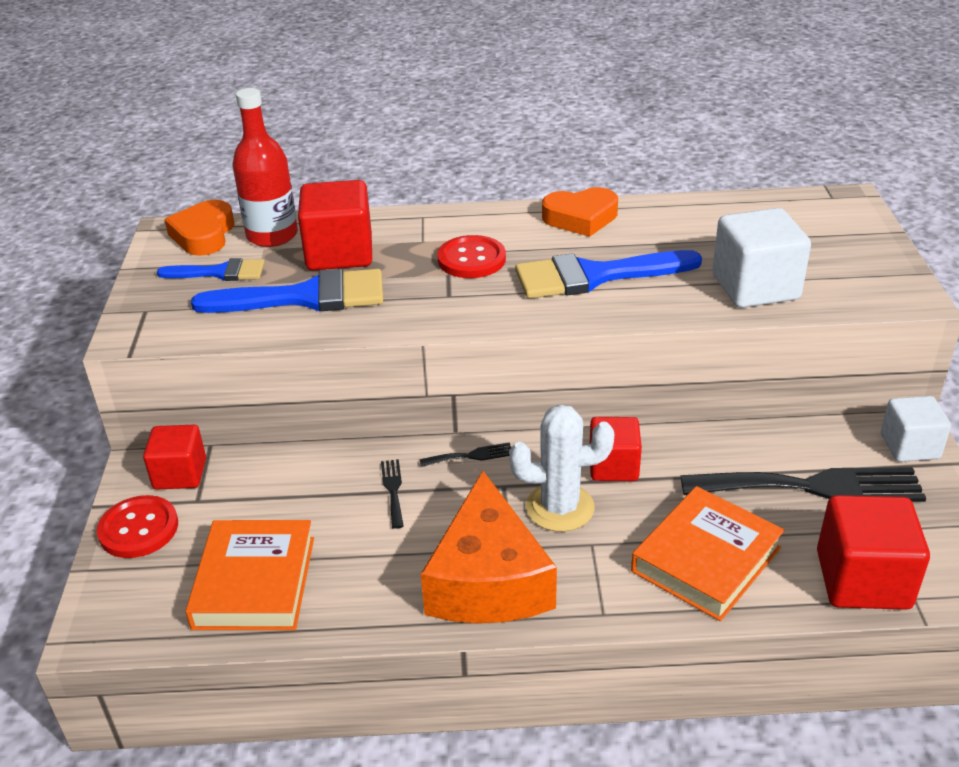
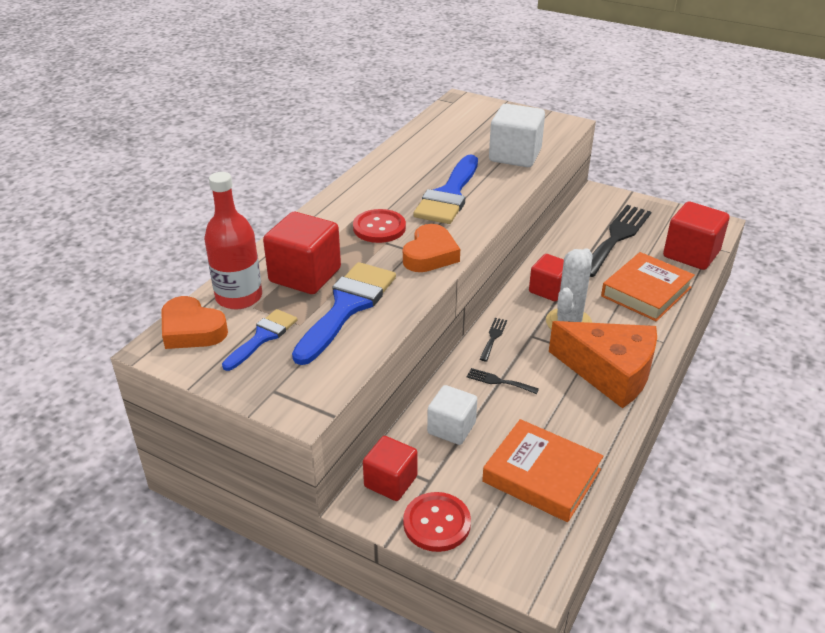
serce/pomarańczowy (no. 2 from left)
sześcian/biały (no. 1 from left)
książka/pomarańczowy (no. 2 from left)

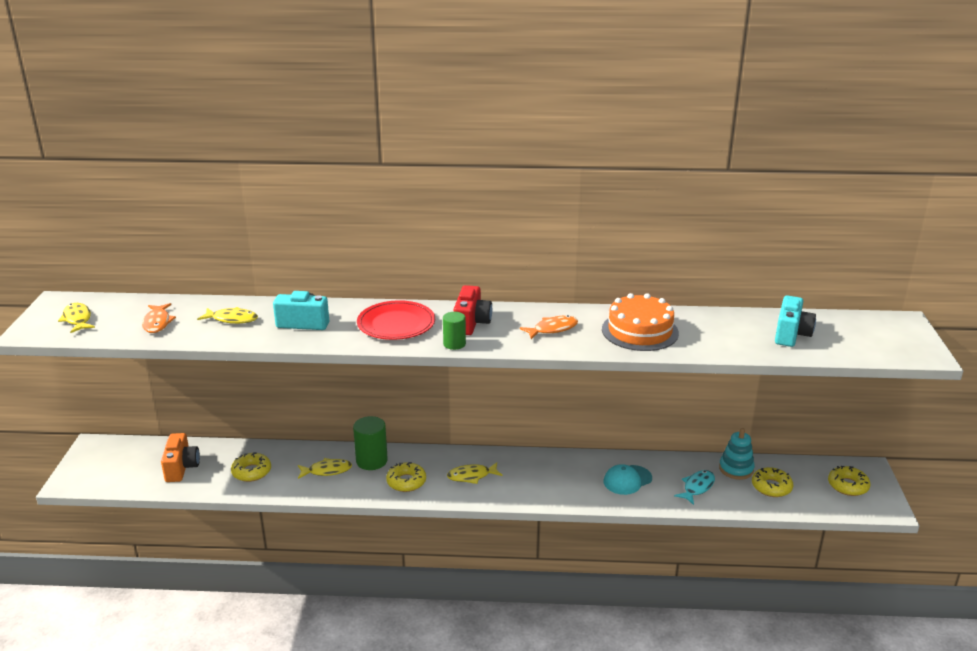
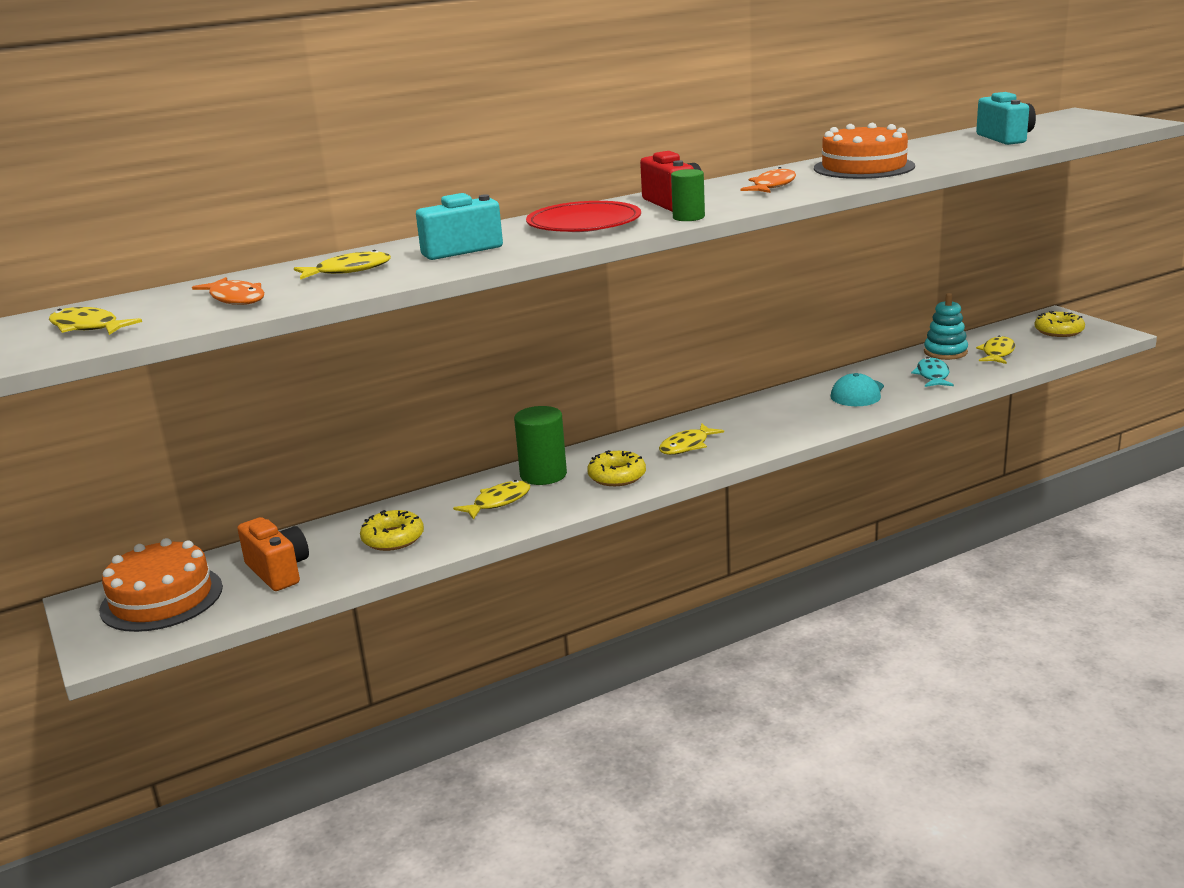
ryba/żółty (no. 5 from left)
tort/pomarańczowy (no. 1 from left)

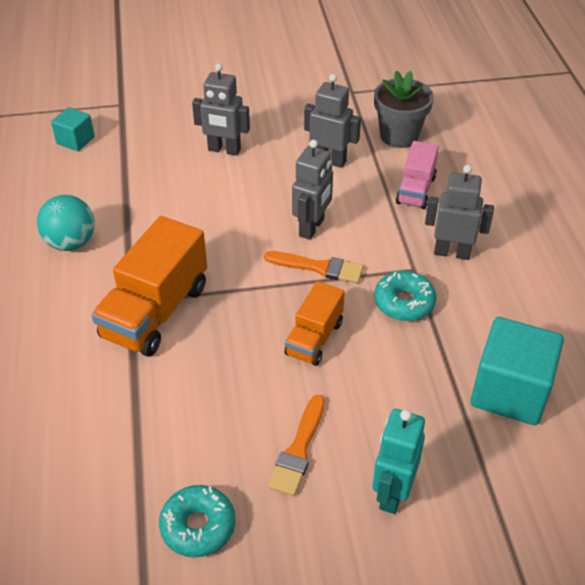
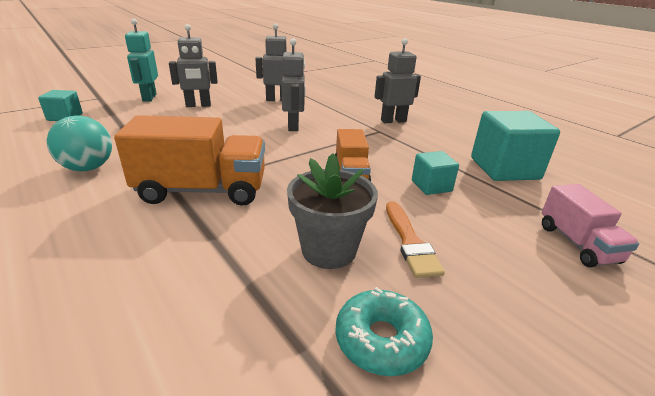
doniczka/szary
ciężarówka/różowy
ciężarówka/pomarańczowy (no. 1 from left)
pędzel/pomarańczowy (no. 2 from left in the first image)
donut/turkusowy (no. 2 from left in the first image)
robot/turkusowy
sześcian/turkusowy (no. 2 from left)

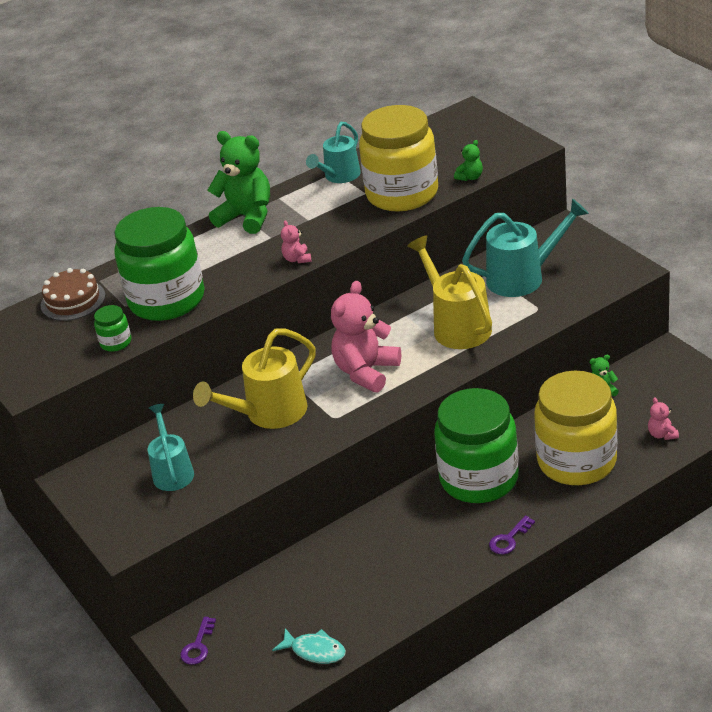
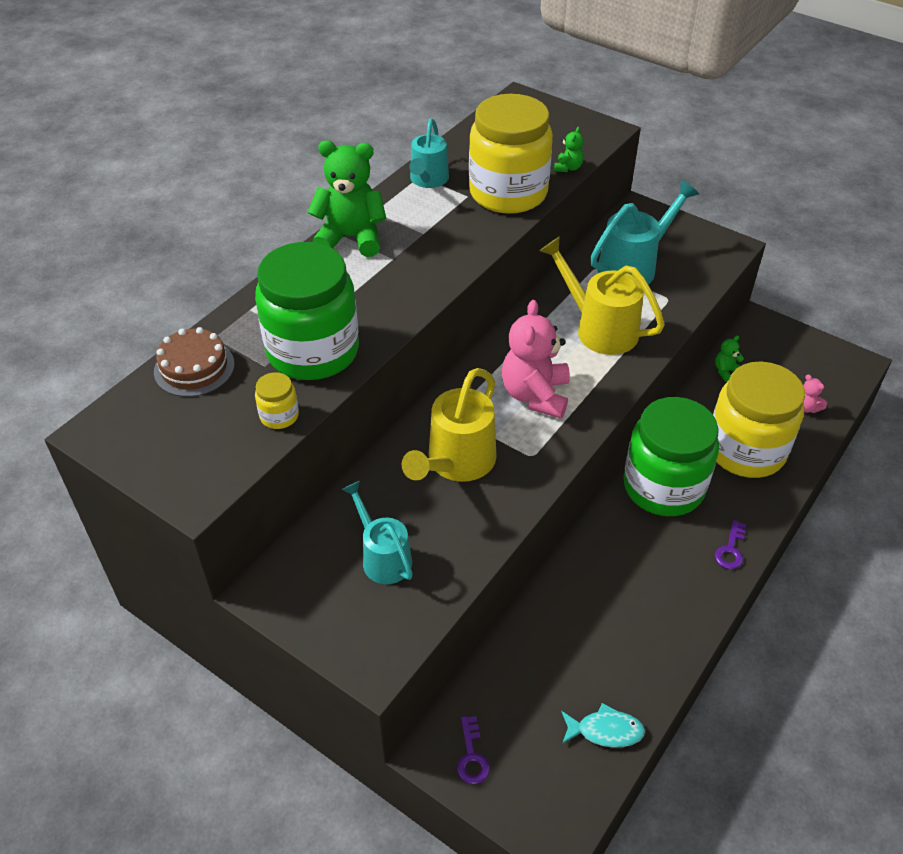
miś/różowy (no. 1 from left in the first image)
słoik/żółty (no. 1 from left)

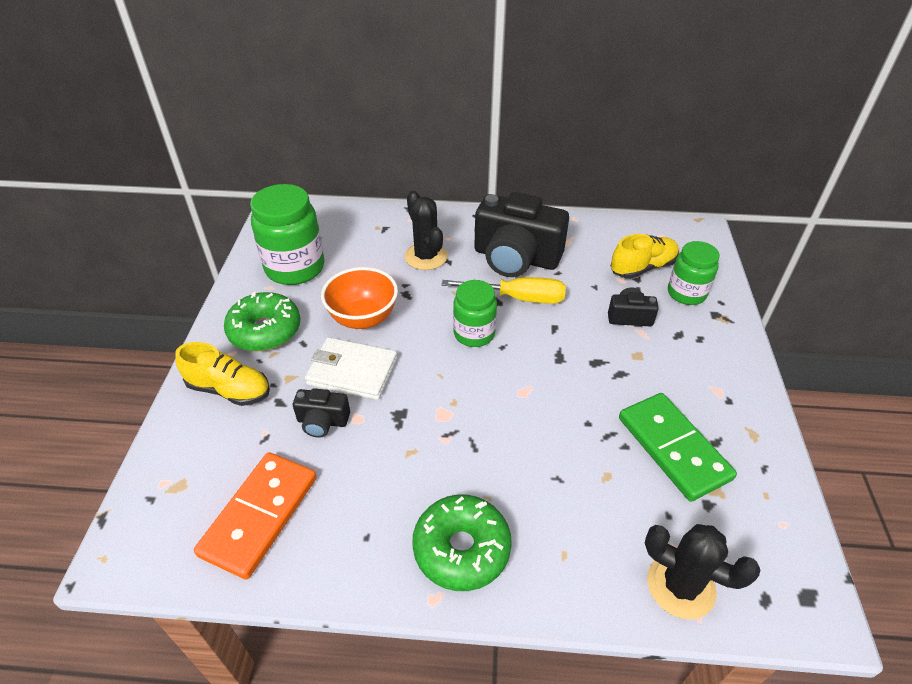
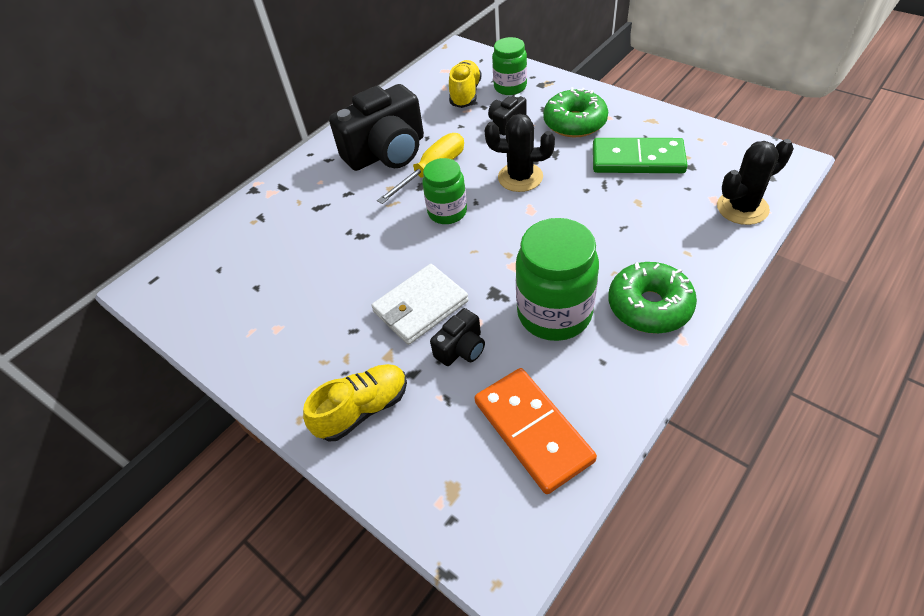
słoik/zielony (no. 3 from left)
kaktus/czarny (no. 1 from left)
miska/pomarańczowy
donut/zielony (no. 1 from left)

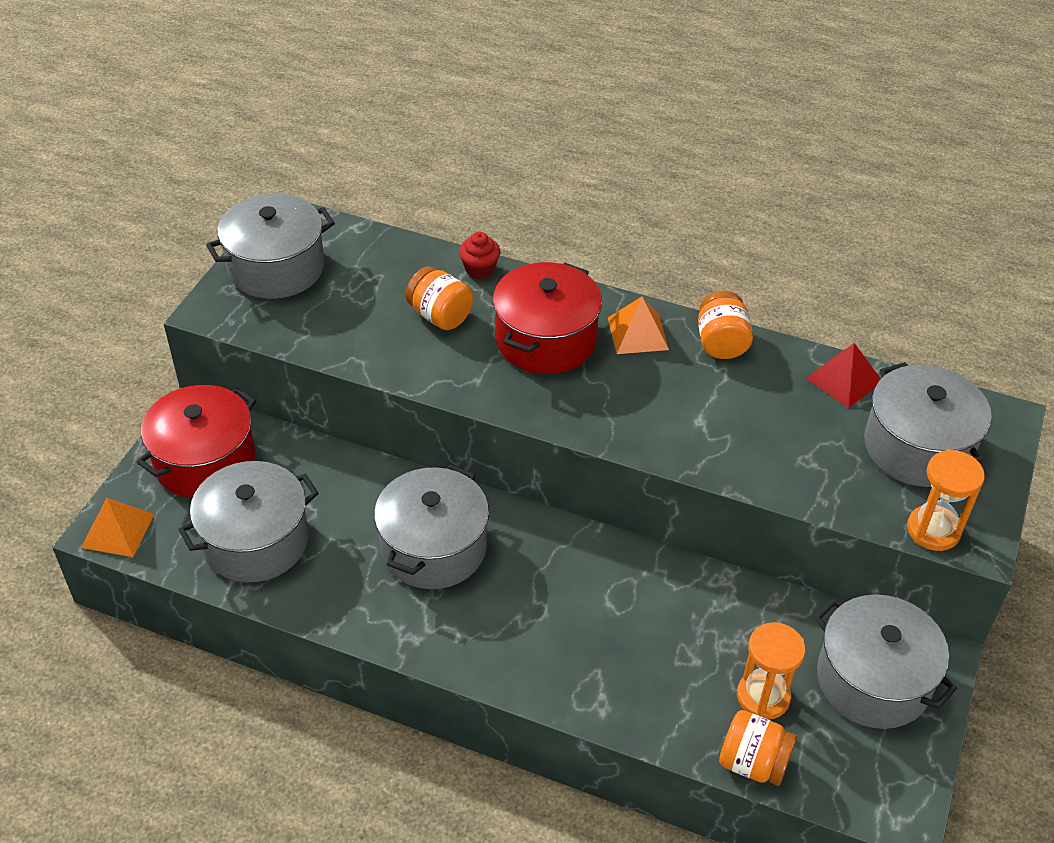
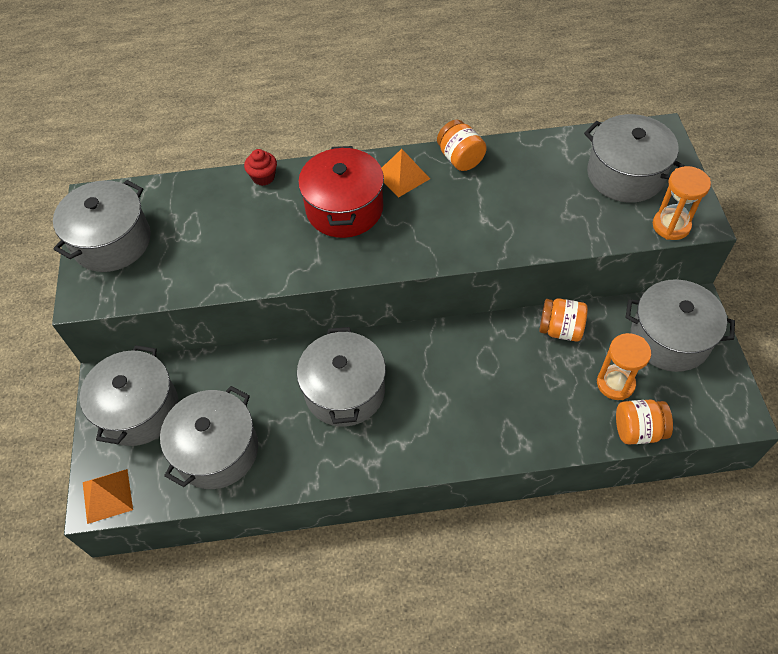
słoik/pomarańczowy (no. 2 from left)
piramida/czerwony
garnek/szary (no. 2 from left)

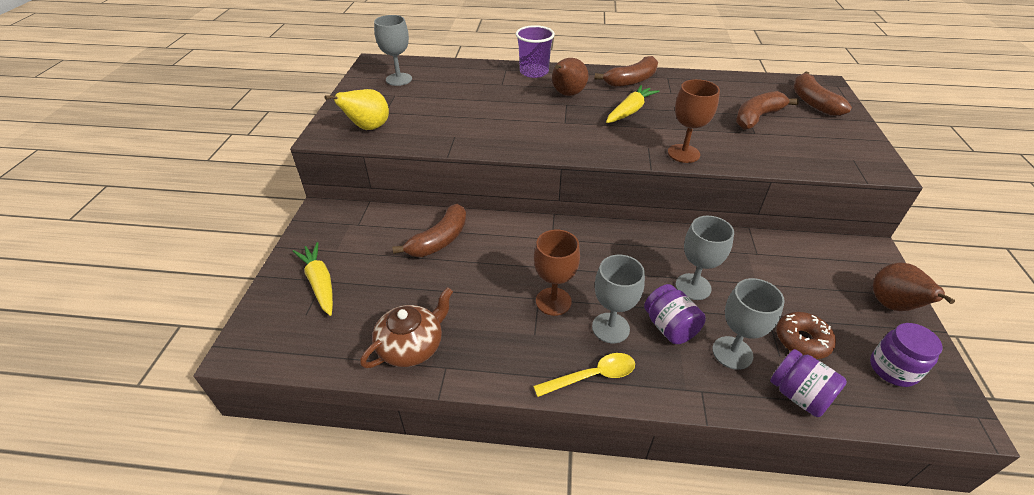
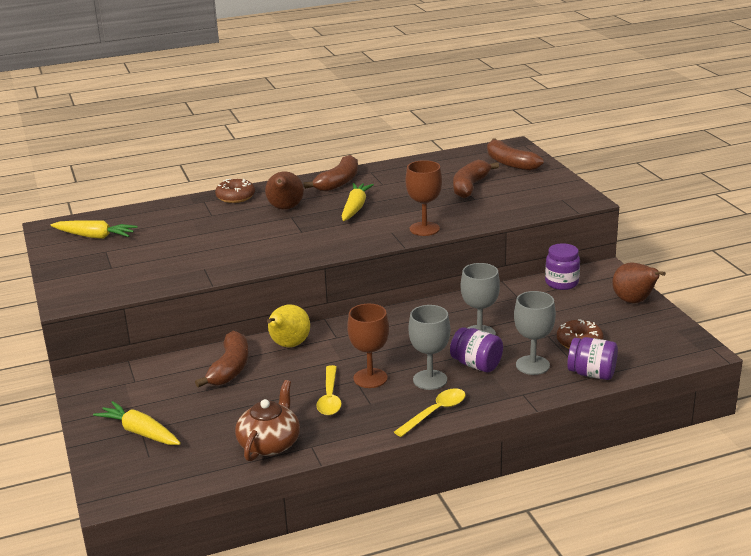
marchewka/żółty (no. 1 from left)
donut/brązowy (no. 1 from left)
gruszka/żółty
słoik/fioletowy (no. 2 from left)
łyżka/żółty (no. 1 from left)

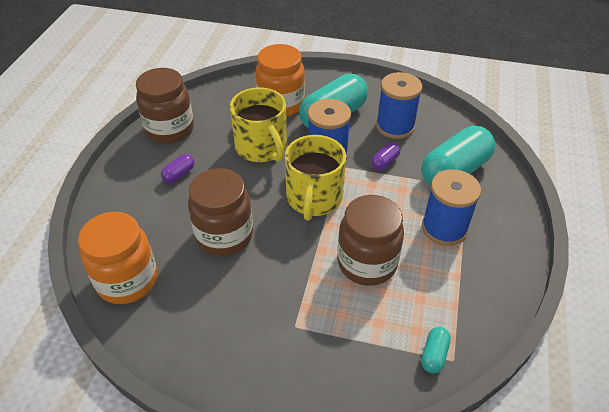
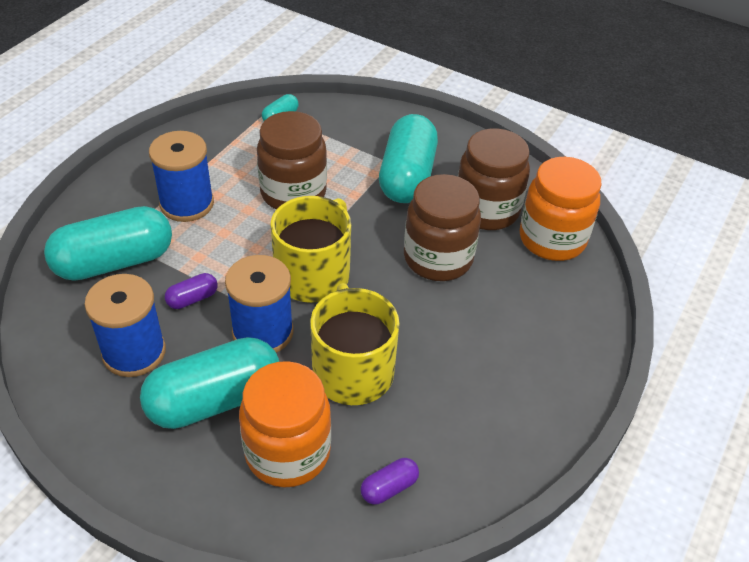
słoik/brązowy (no. 3 from left)
kapsułka/fioletowy (no. 2 from left)
kapsułka/turkusowy (no. 4 from left)

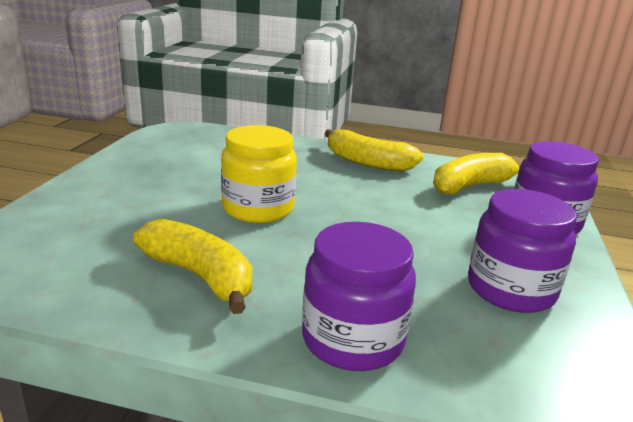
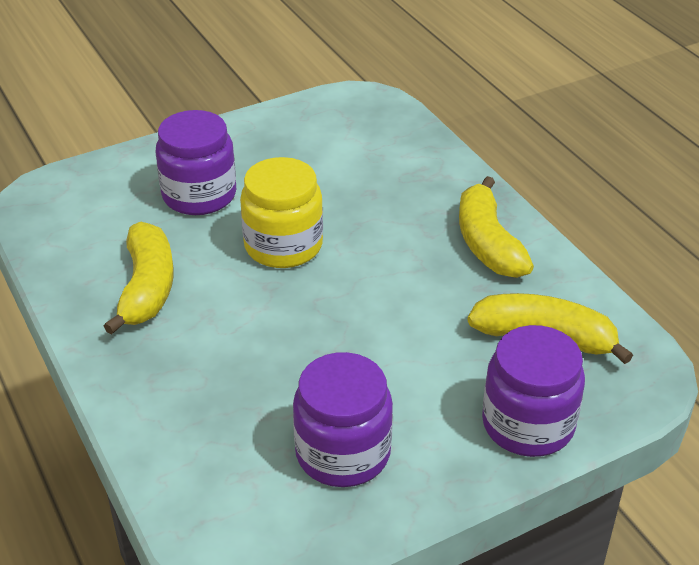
słoik/fioletowy (no. 1 from left)

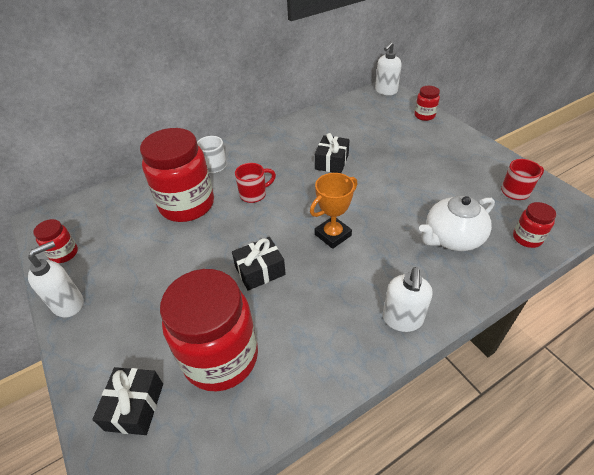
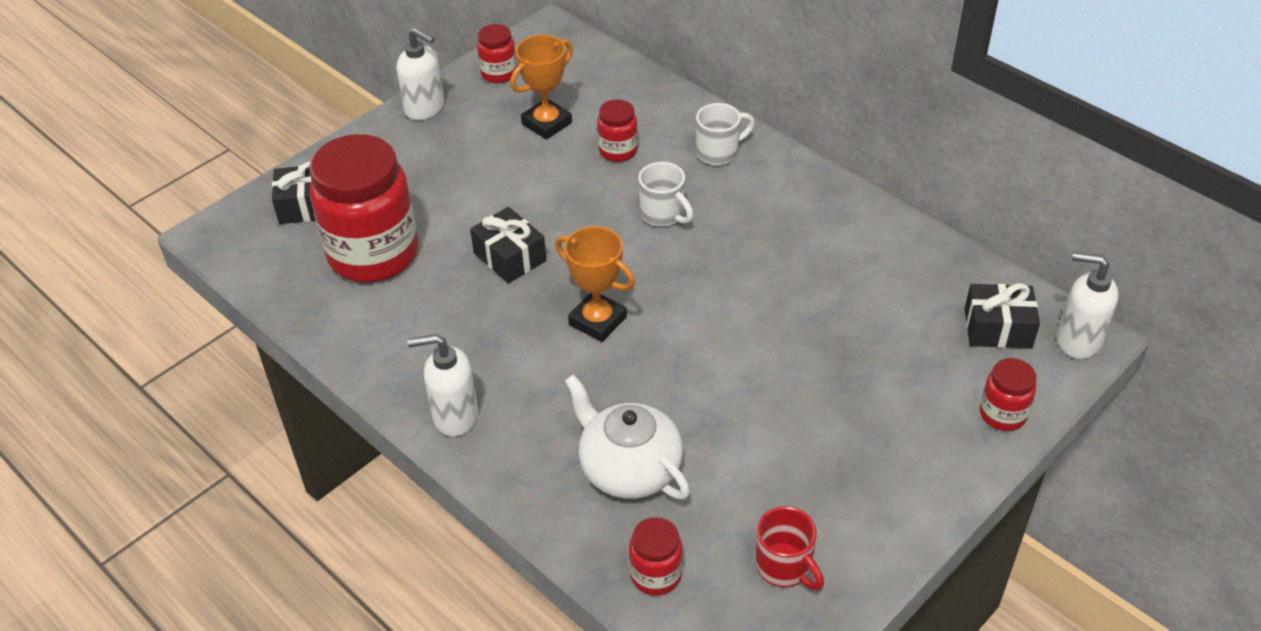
słoik/czerwony (no. 3 from left)
prezent/czarny (no. 3 from left)
kubek/biały (no. 1 from left)
puchar/pomarańczowy (no. 1 from left)

